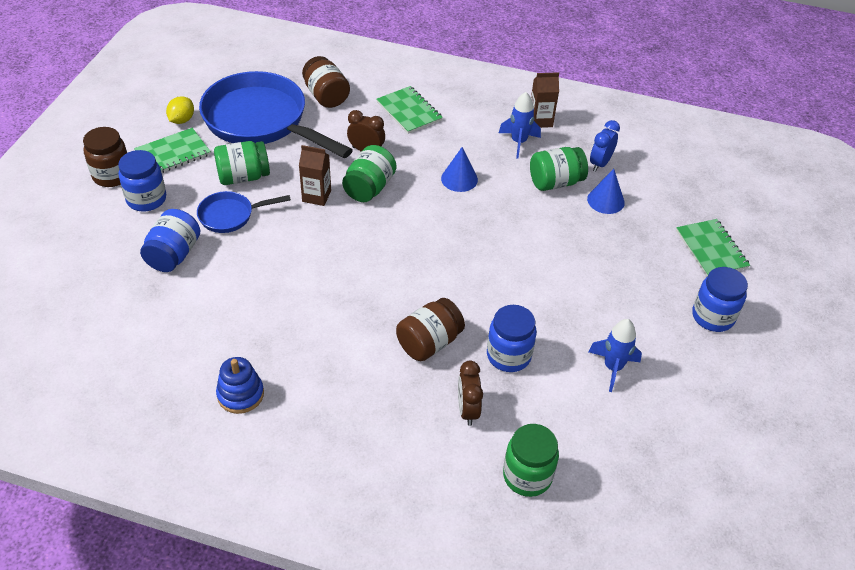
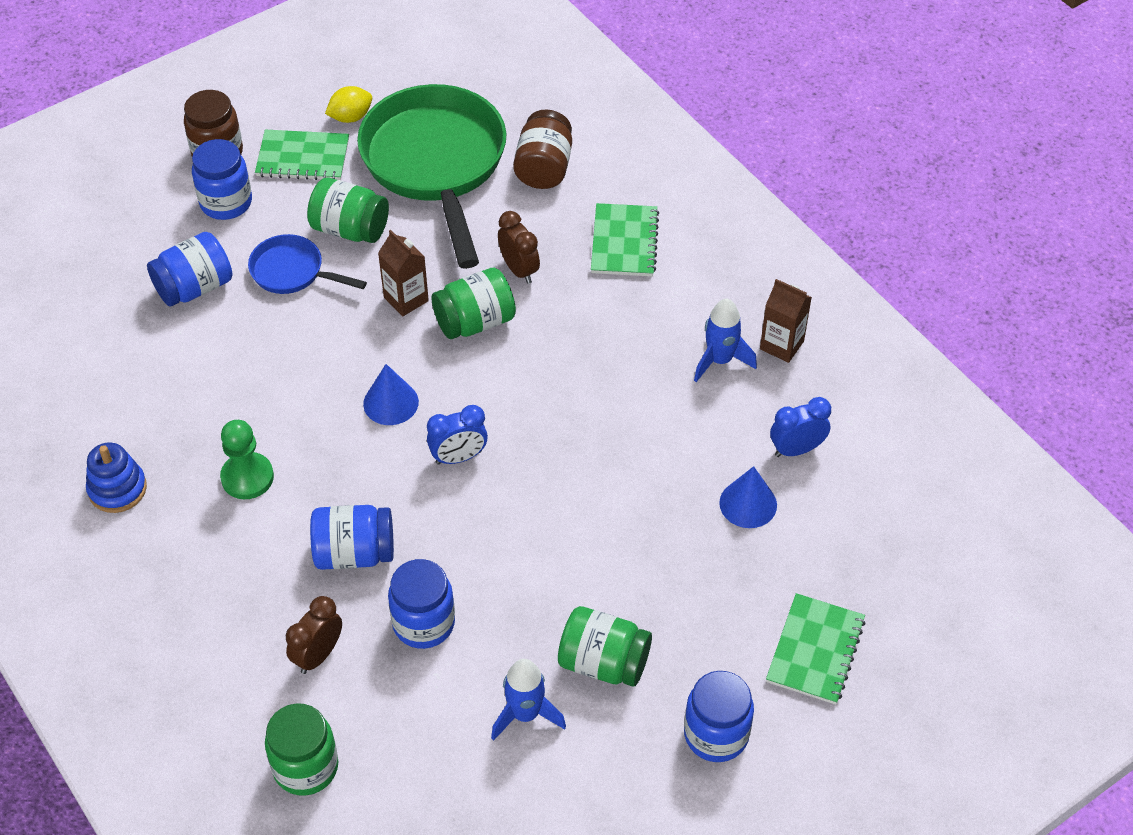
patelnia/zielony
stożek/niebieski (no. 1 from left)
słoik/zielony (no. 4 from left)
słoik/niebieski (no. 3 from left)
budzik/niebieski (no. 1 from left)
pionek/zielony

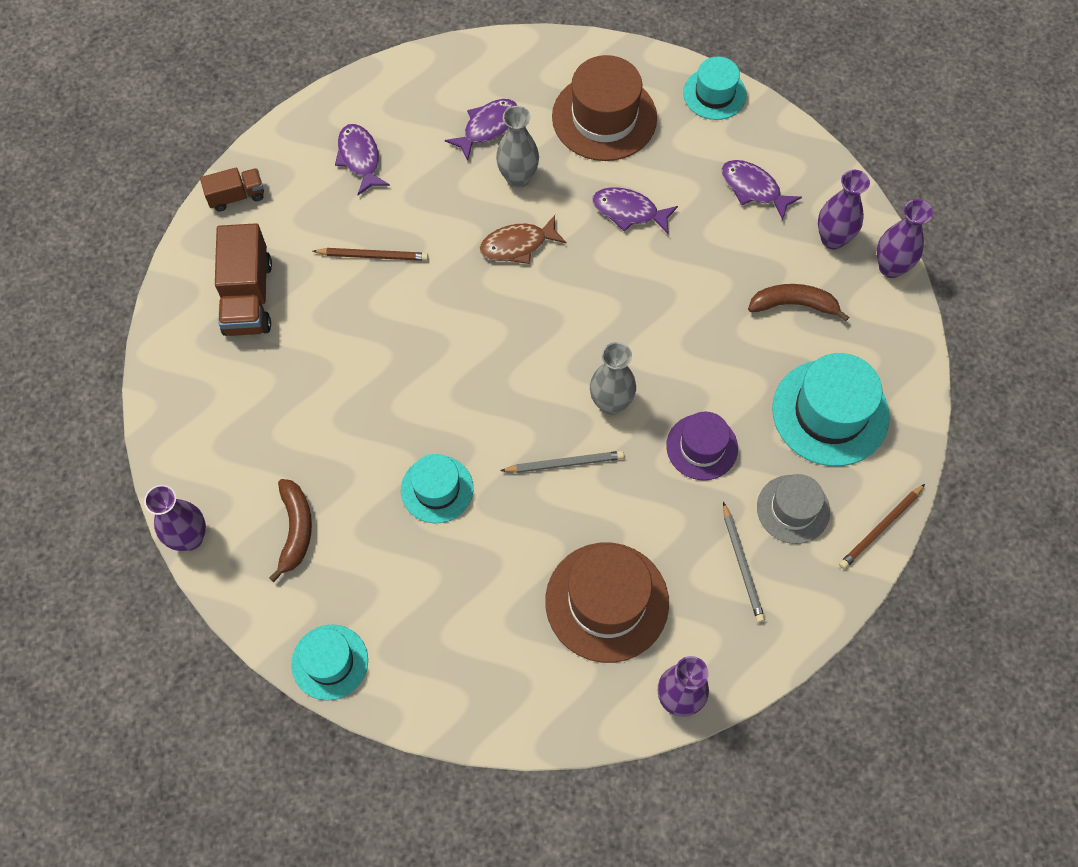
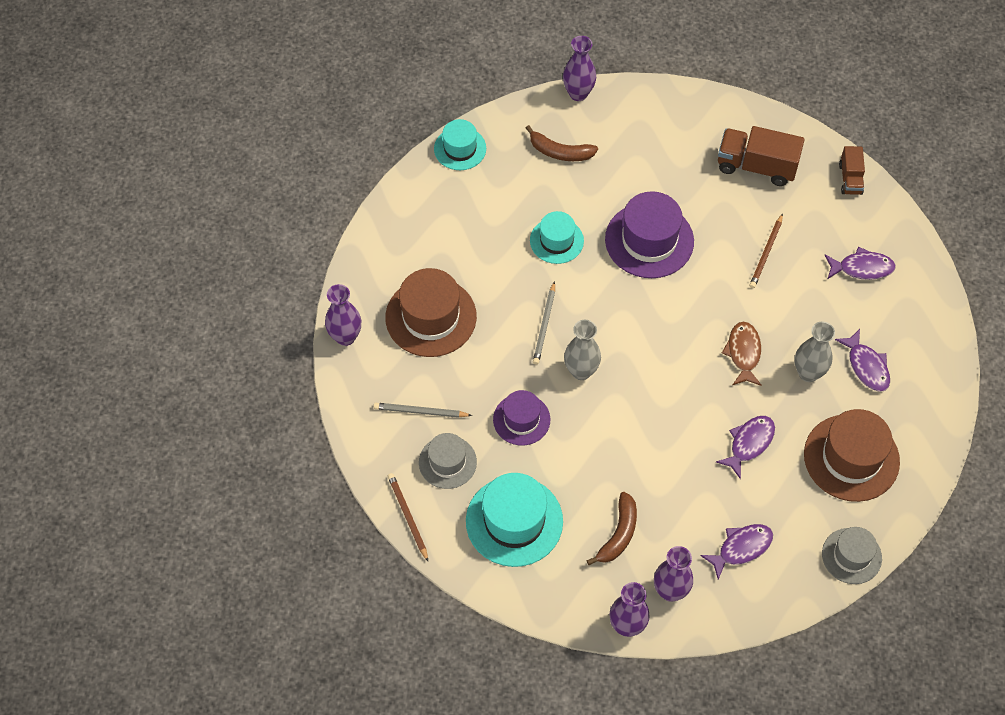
kapelusz/szary (no. 2 from left)
kapelusz/fioletowy (no. 2 from left)

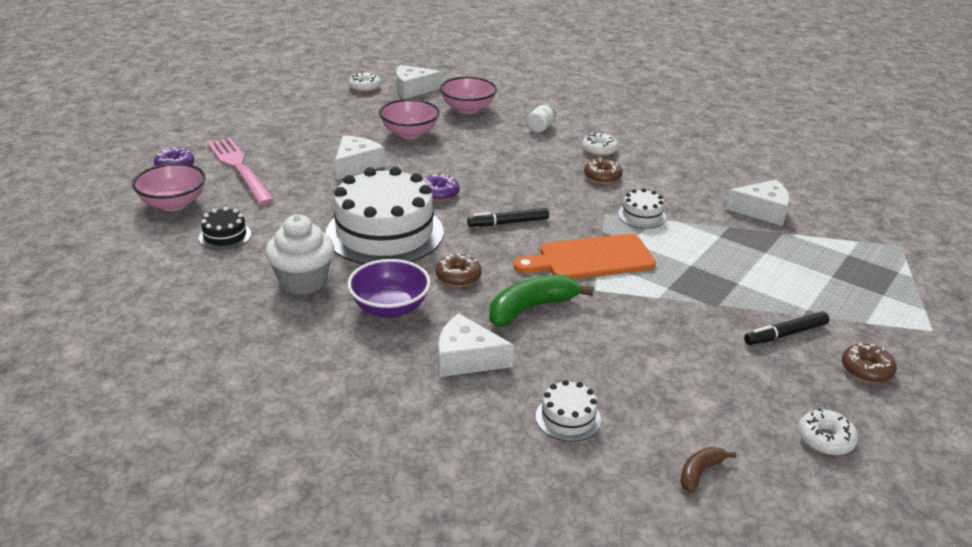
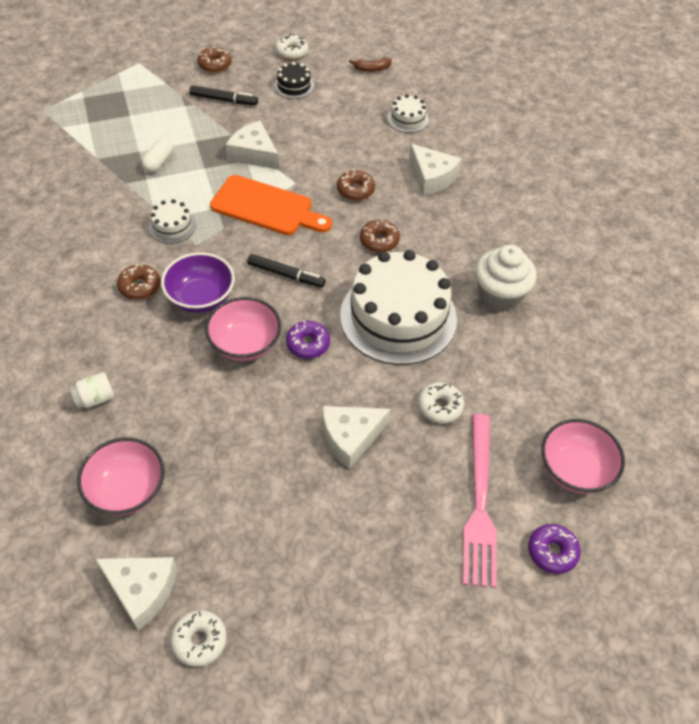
miska/różowy (no. 2 from left)
donut/biały (no. 3 from left)
ser/biały (no. 2 from left)
tort/czarny
miska/fioletowy
donut/brązowy (no. 3 from left)
kapsułka/biały

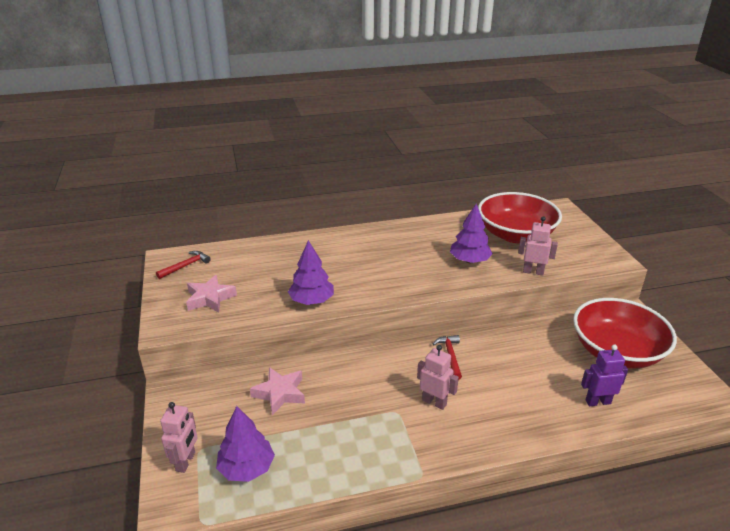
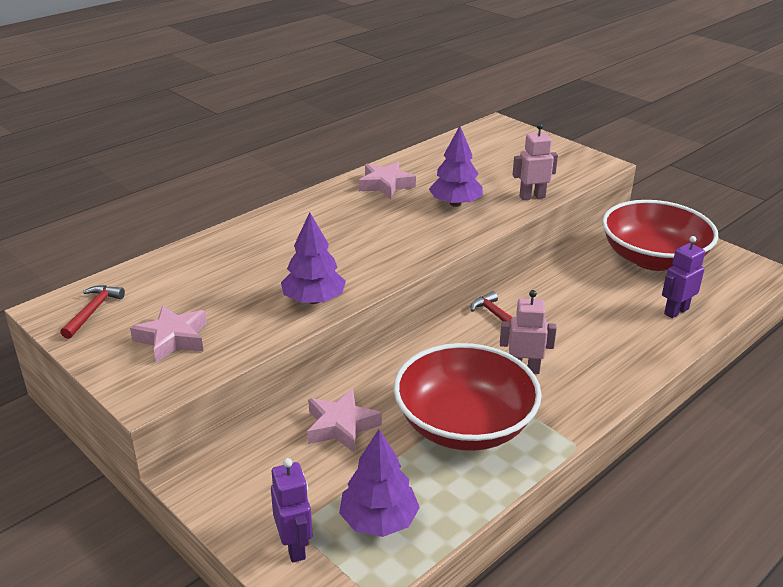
miska/czerwony (no. 1 from left)
robot/fioletowy (no. 1 from left)
gwiazda/różowy (no. 3 from left)

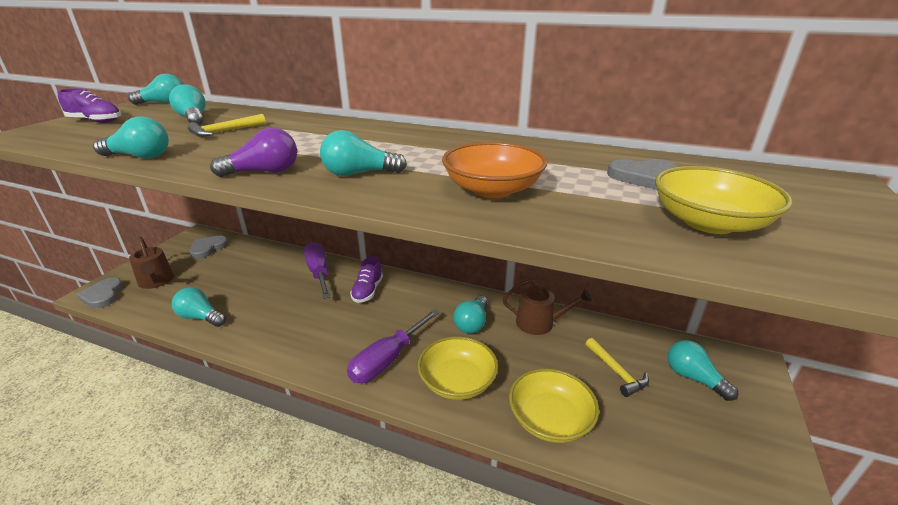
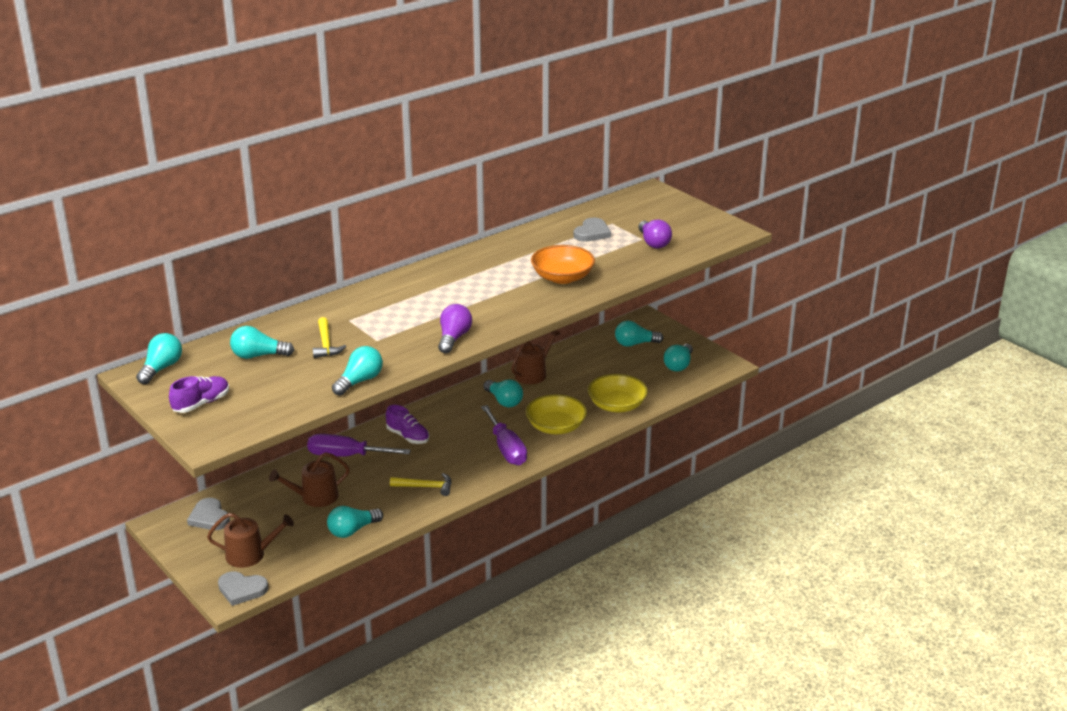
żarówka/turkusowy (no. 7 from left)
żarówka/fioletowy (no. 2 from left)
młotek/żółty (no. 2 from left)
konewka/brązowy (no. 2 from left)

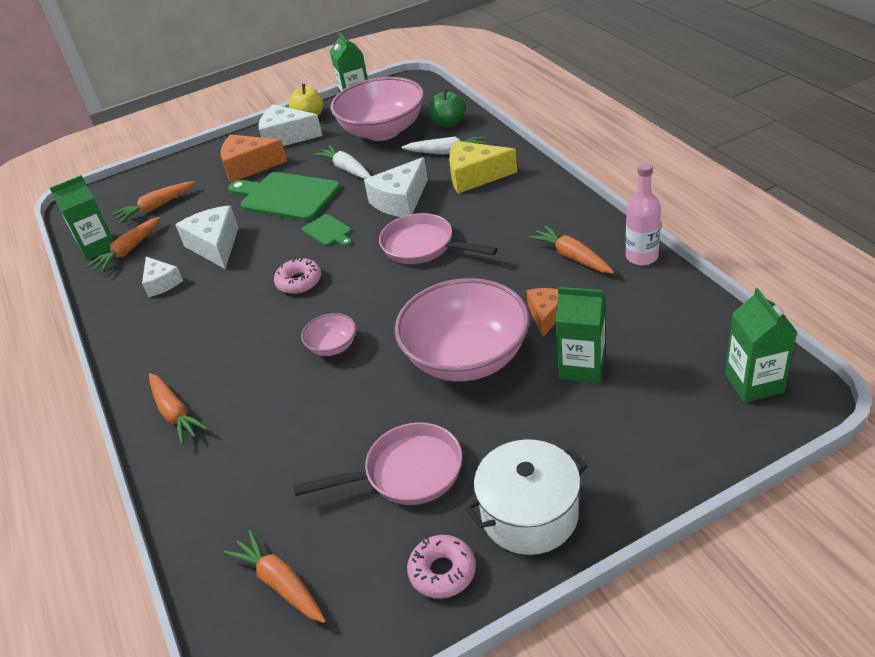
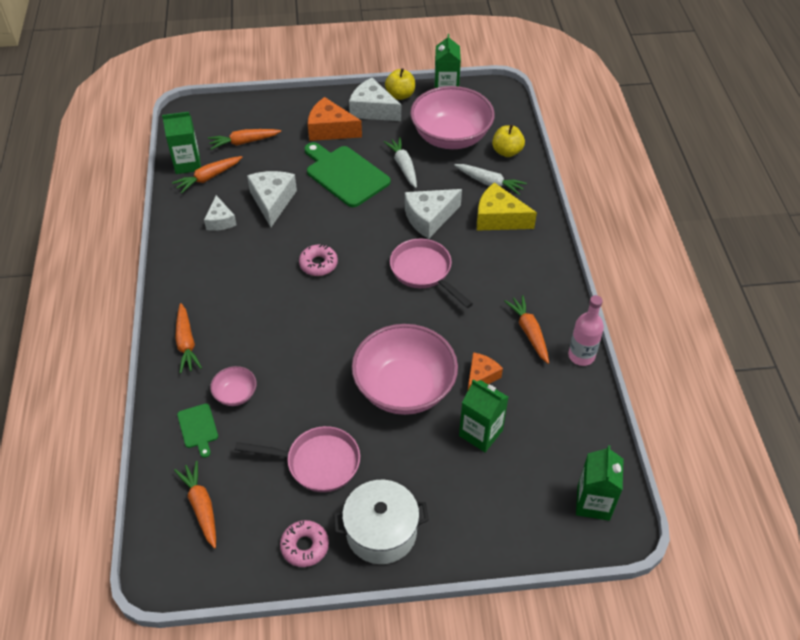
jabłko/żółty (no. 2 from left)
deska do krojenia/zielony (no. 1 from left)
miska/różowy (no. 1 from left)

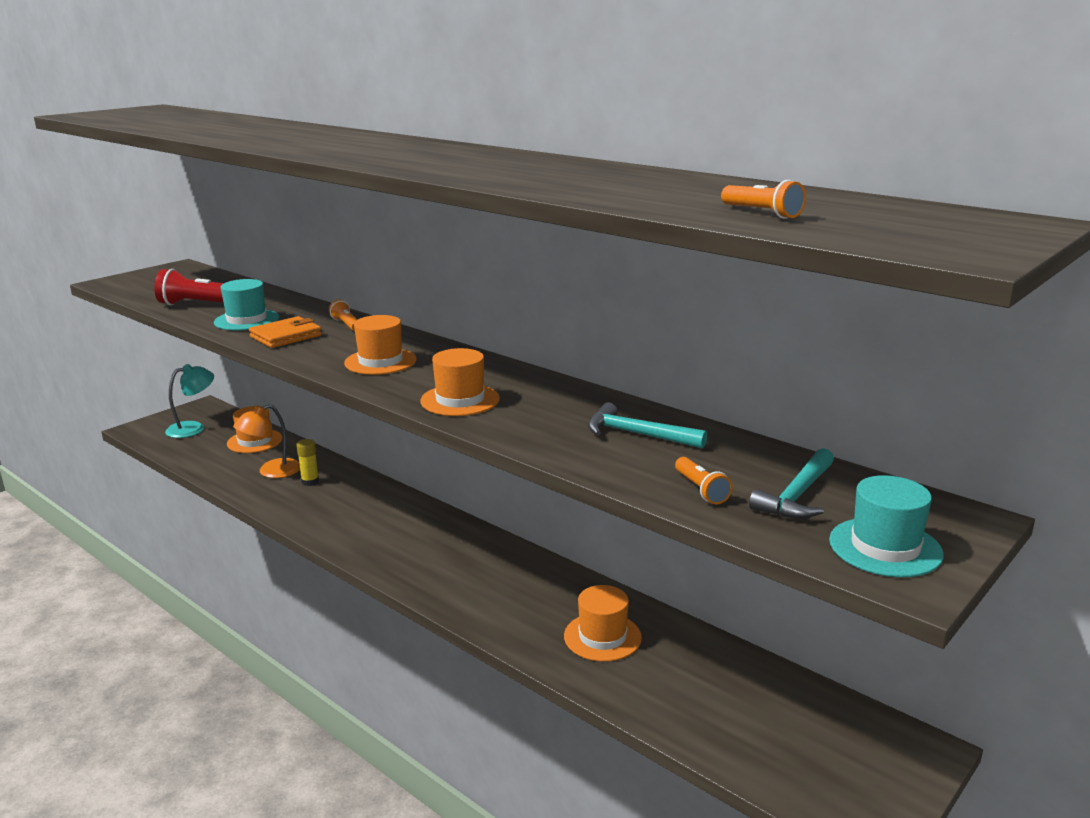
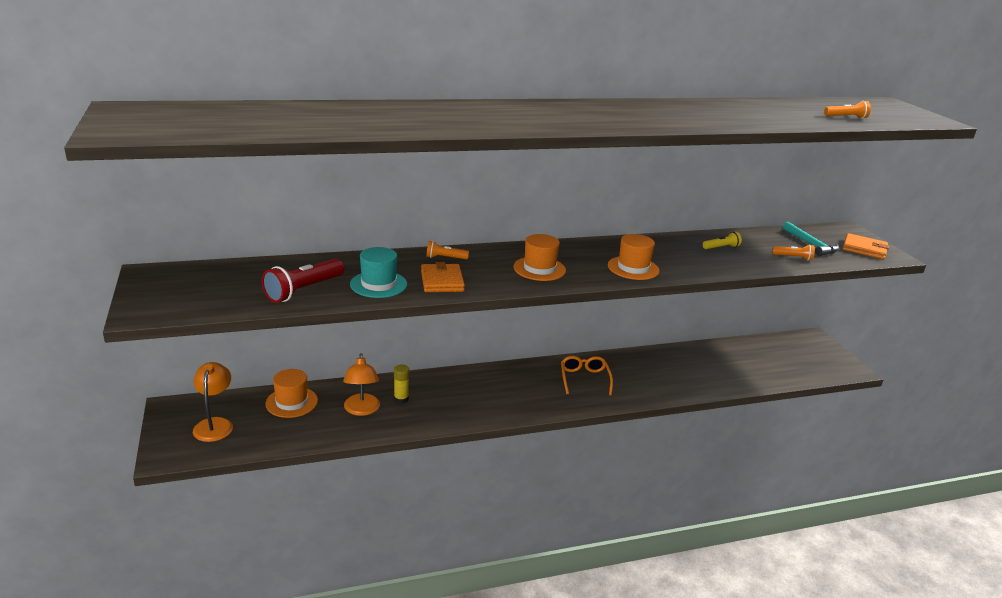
lampka/pomarańczowy (no. 1 from left)
latarka/żółty
portfel/pomarańczowy (no. 2 from left)
kapelusz/pomarańczowy (no. 4 from left in the first image)
okulary/pomarańczowy

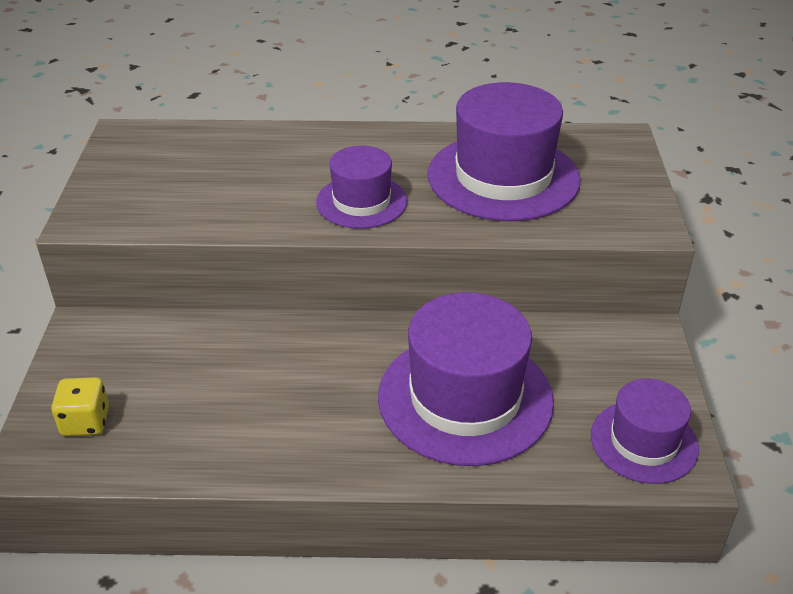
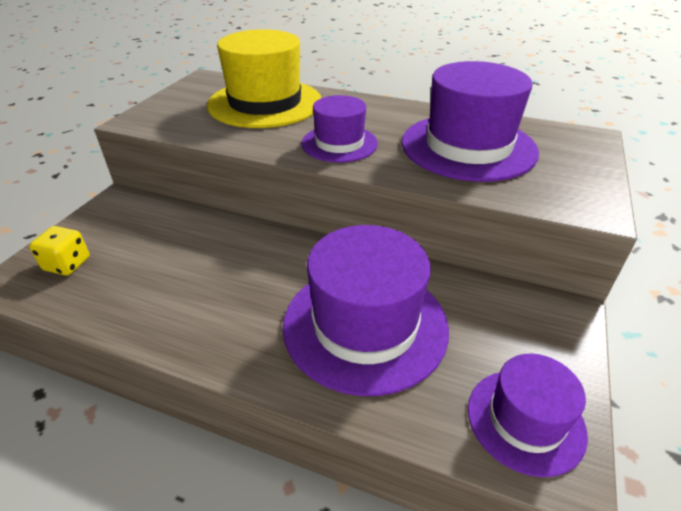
kapelusz/żółty

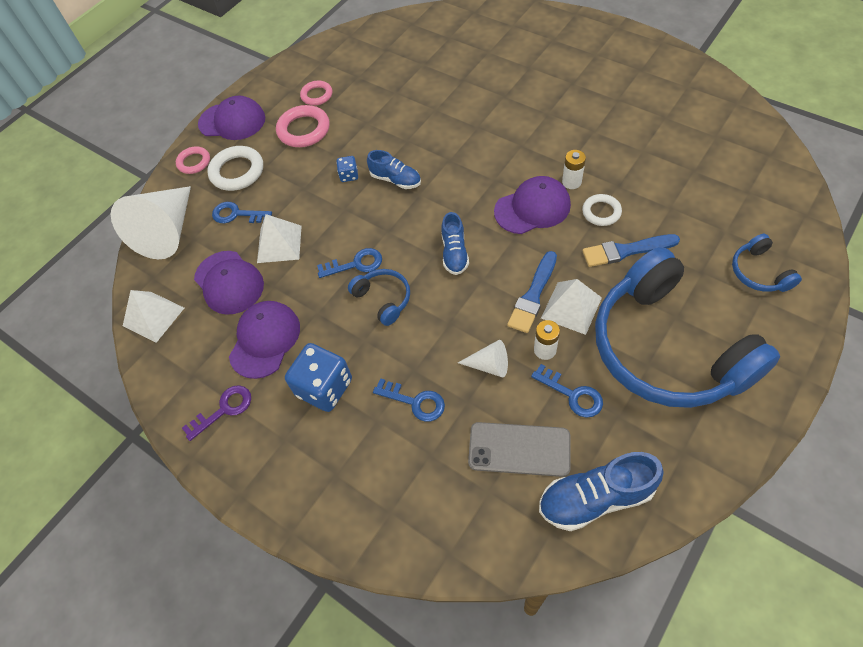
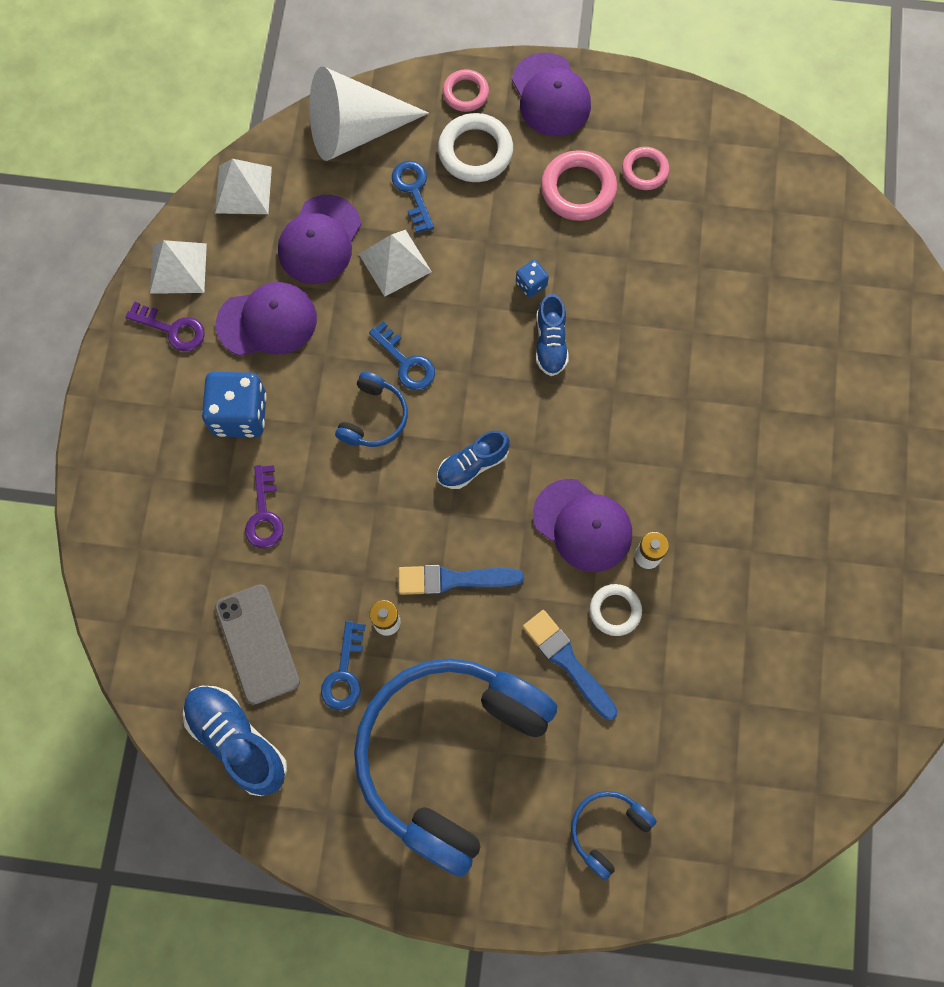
piramida/biały (no. 1 from left)
stożek/biały (no. 2 from left in the first image)
klucz/fioletowy (no. 2 from left)

